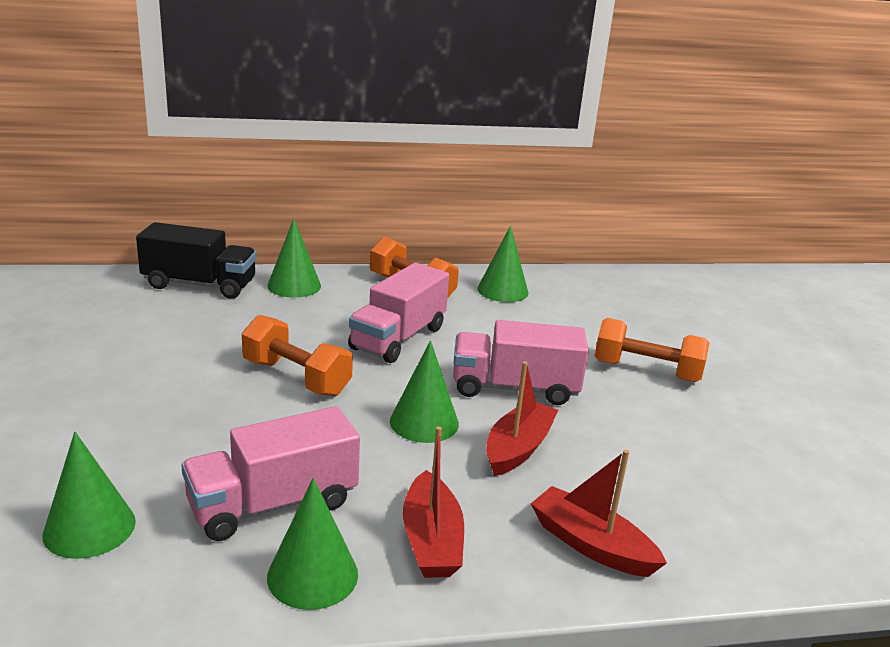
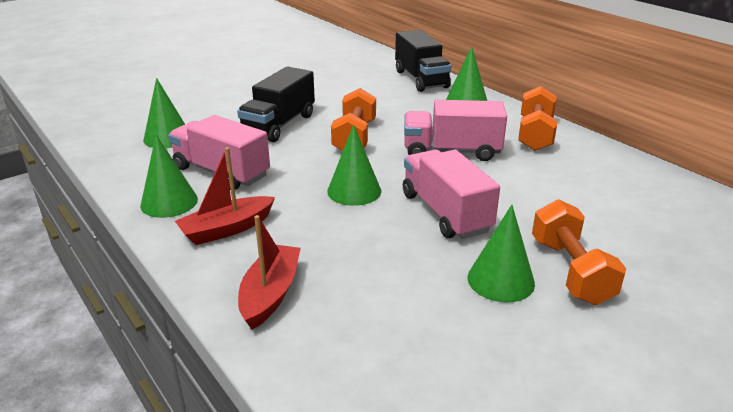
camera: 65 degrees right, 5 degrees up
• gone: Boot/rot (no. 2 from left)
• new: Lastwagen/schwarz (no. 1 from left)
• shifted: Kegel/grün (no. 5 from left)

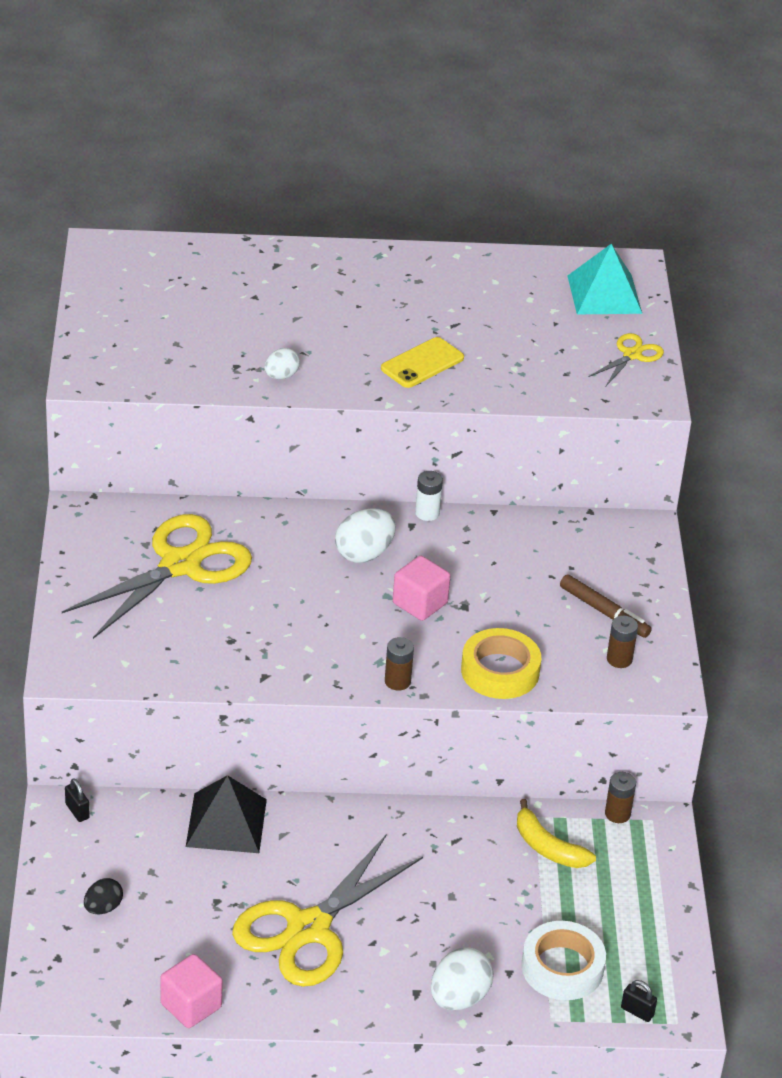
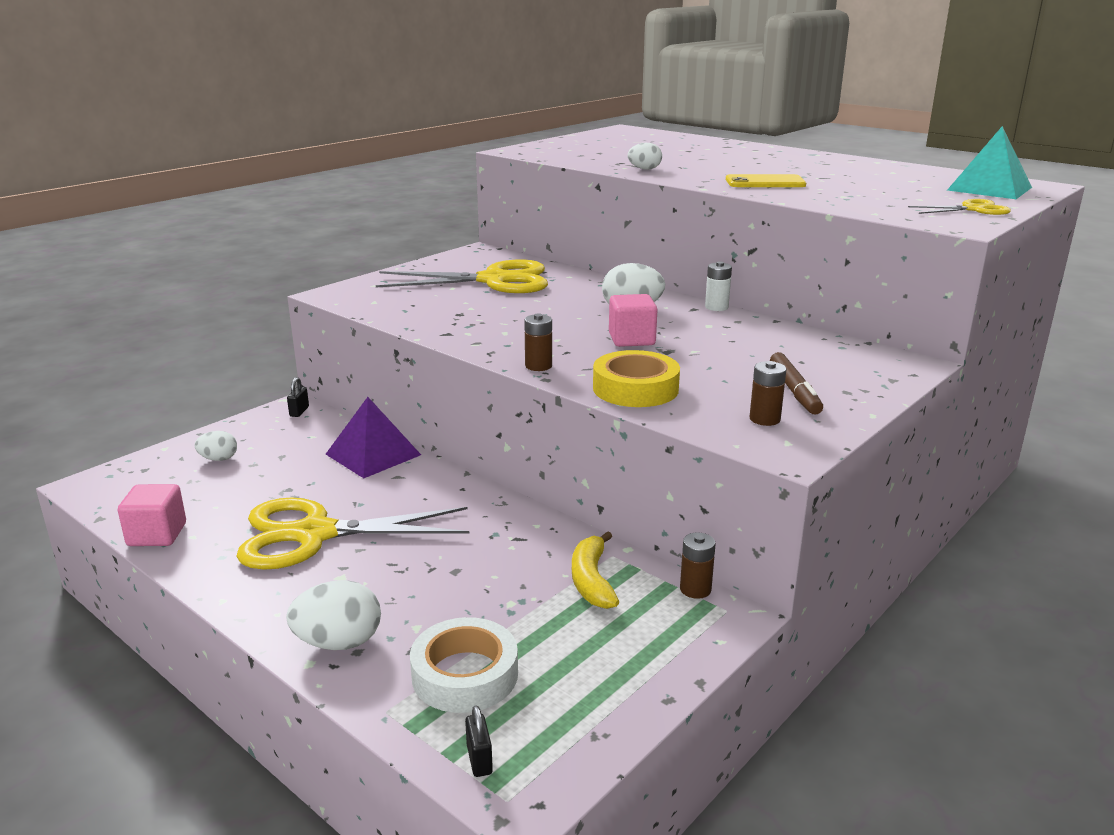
camera: 45 degrees right, 15 degrees down
• repainted: Ei/schwarz to Ei/weiß (no. 1 from left)
• repainted: Pyramide/schwarz to Pyramide/lila

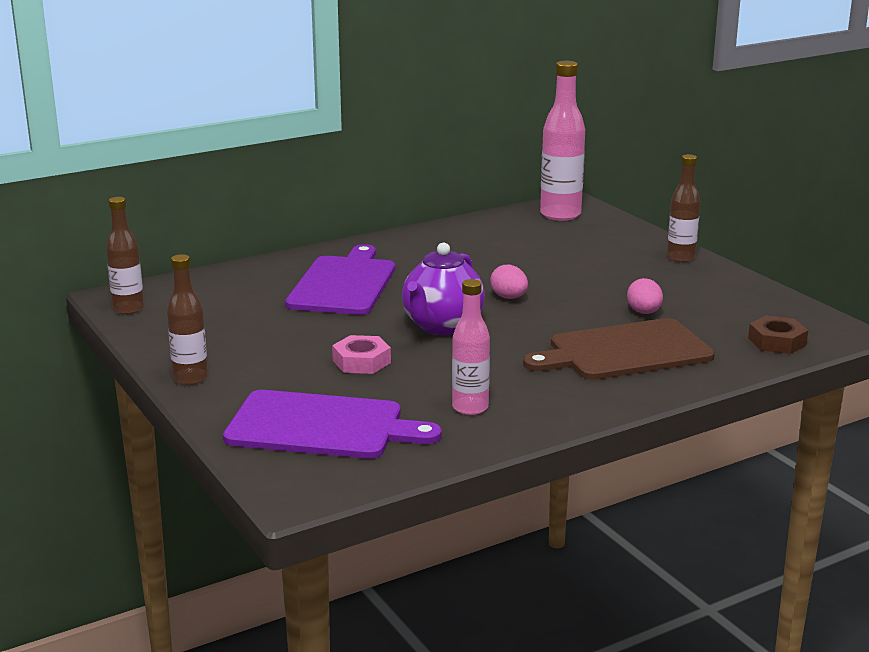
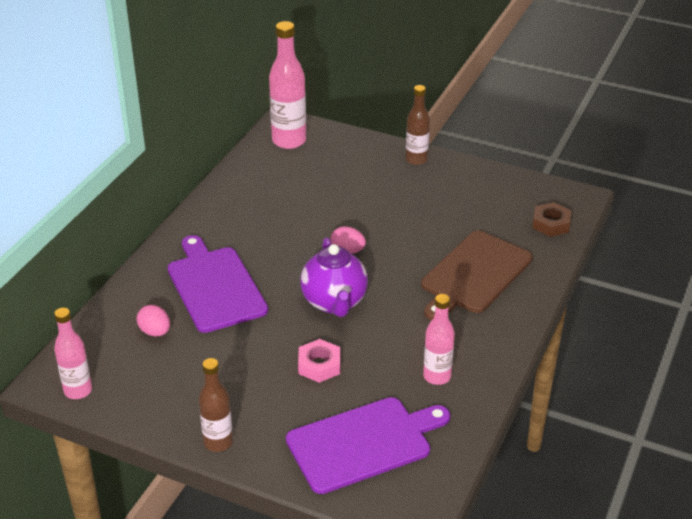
camera: 35 degrees left, 15 degrees up
• shifted: Ei/rosa (no. 2 from left in the first image) to Ei/rosa (no. 1 from left)
• repainted: Flasche/braun (no. 1 from left) to Flasche/rosa (no. 1 from left)

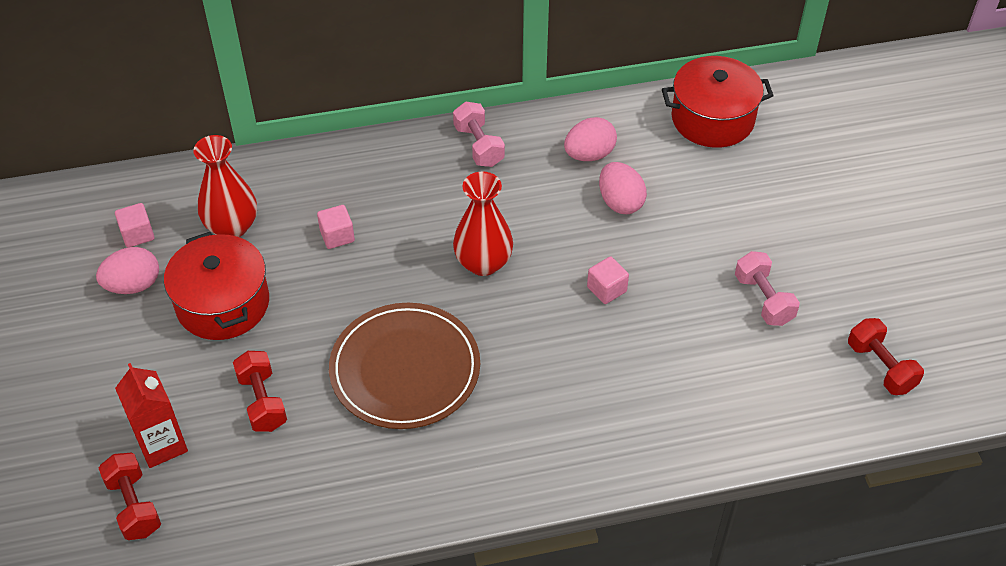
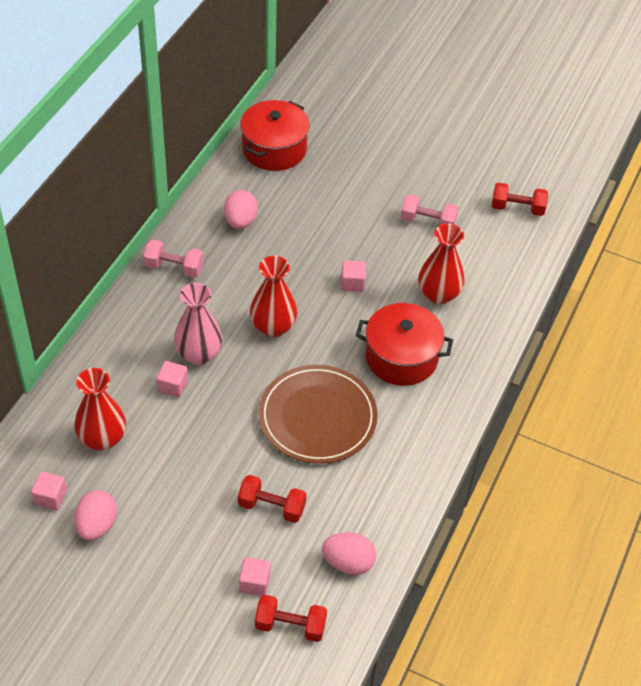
camera: 55 degrees left, 0 degrees up
• new: Vase/rosa
• new: Vase/rot (no. 3 from left)
• shifted: Kochtopf/rot (no. 1 from left in the first image) to Kochtopf/rot (no. 2 from left)
• shifted: Ei/rosa (no. 3 from left)
• swapped: Getränkekarton/rot to Kubus/rosa (no. 3 from left)

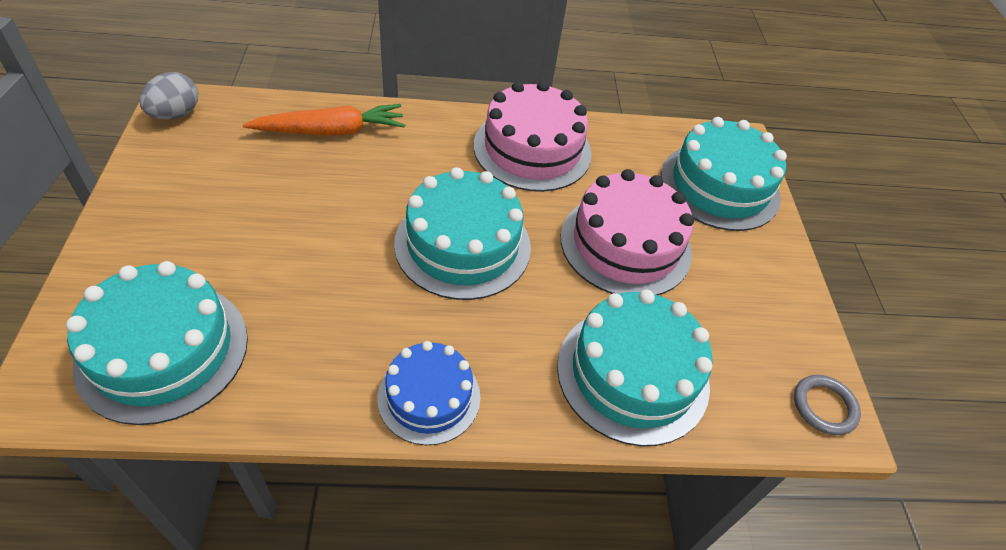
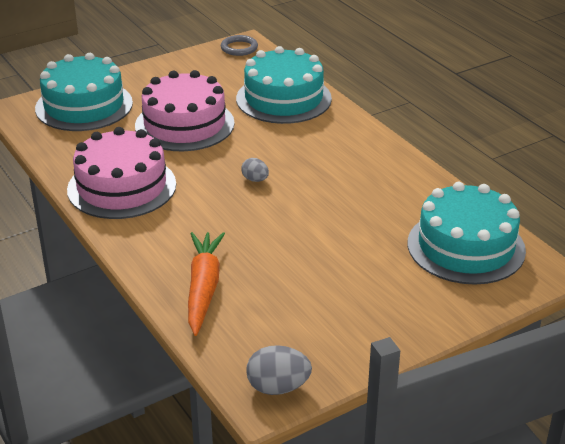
camera: 115 degrees left, 15 degrees down
• gone: Kuchen/blau
• swapped: Kuchen/türkis (no. 2 from left) to Ei/grau (no. 1 from left)
• rotated: Karotte/orange 45 degrees clockwise

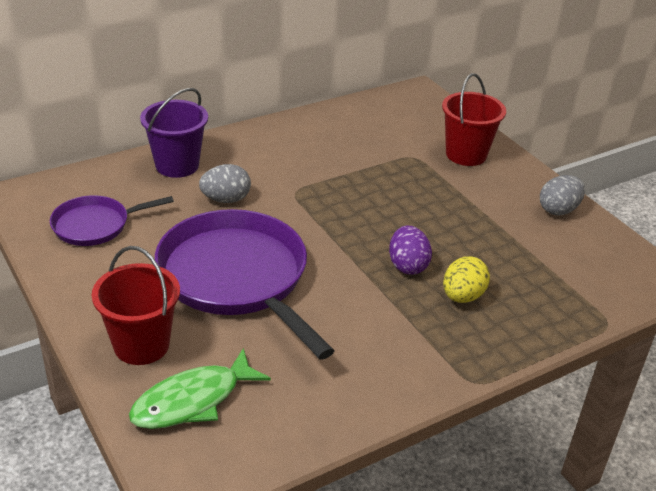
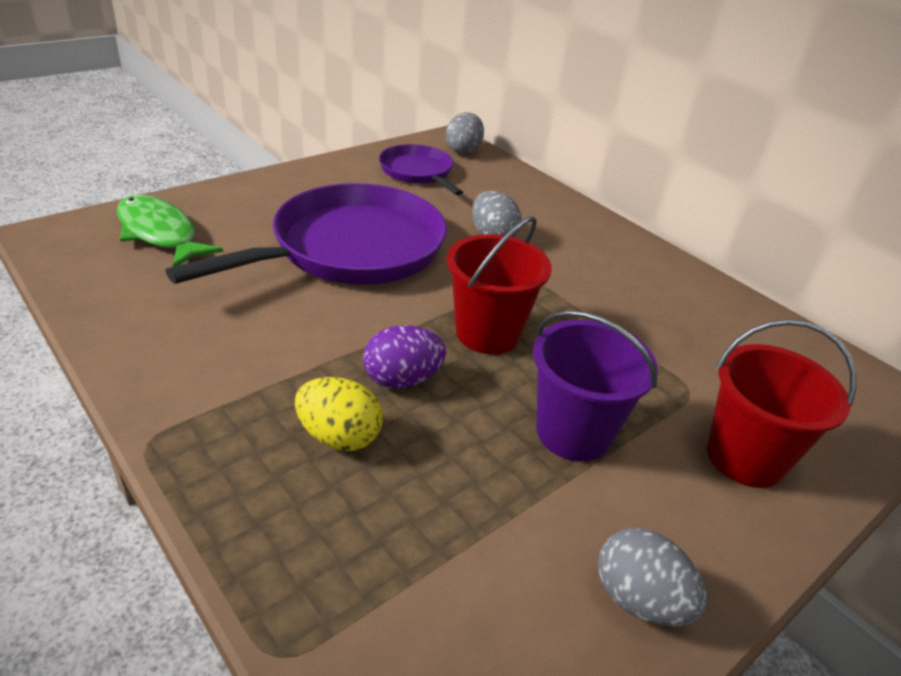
camera: 80 degrees right, 0 degrees up
• new: Ei/grau (no. 1 from left)
• shifted: Eimer/rot (no. 1 from left)
• shifted: Eimer/lila

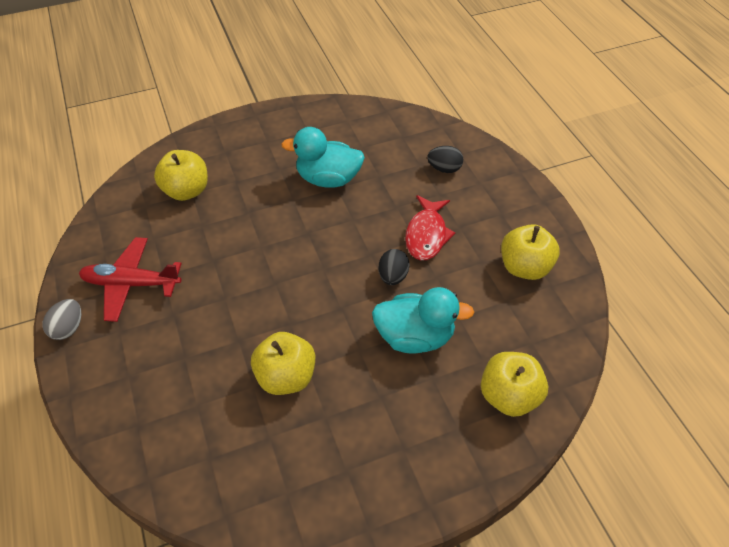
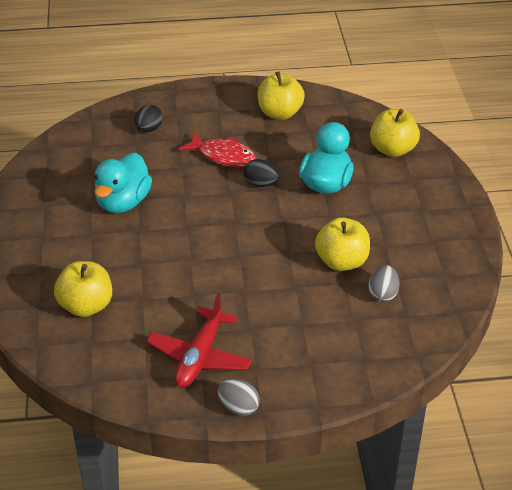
camera: 75 degrees left, 10 degrees down
• new: Ei/grau (no. 2 from left)

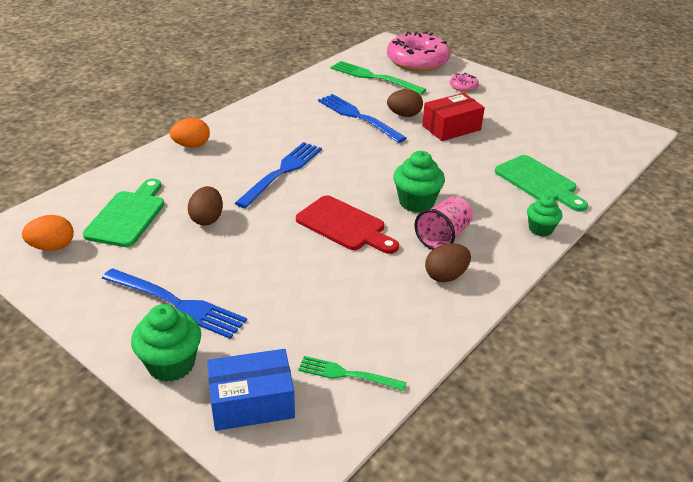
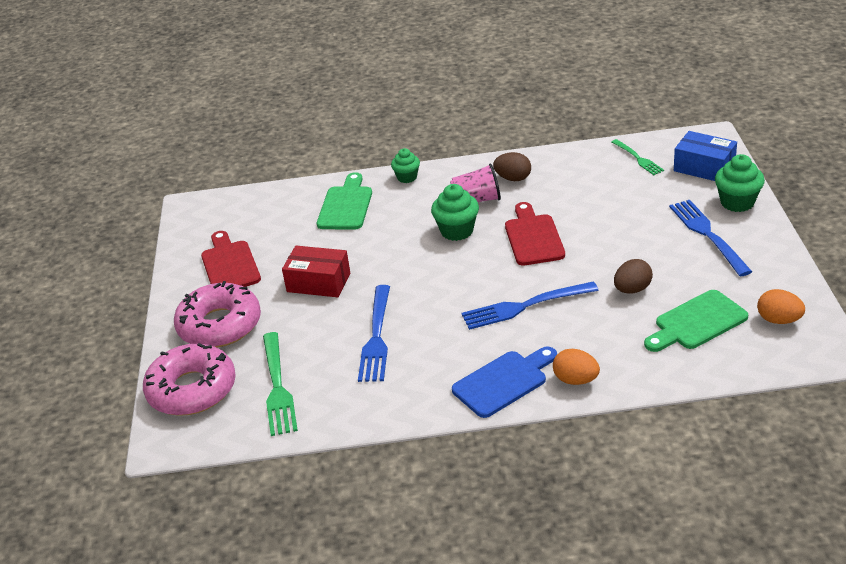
camera: 130 degrees left, 0 degrees up
• gone: Ei/braun (no. 2 from left)
• new: Schneidebrett/rot (no. 1 from left)
• new: Schneidebrett/blau
• scaled: Donut/rosa (no. 2 from left) x2.31

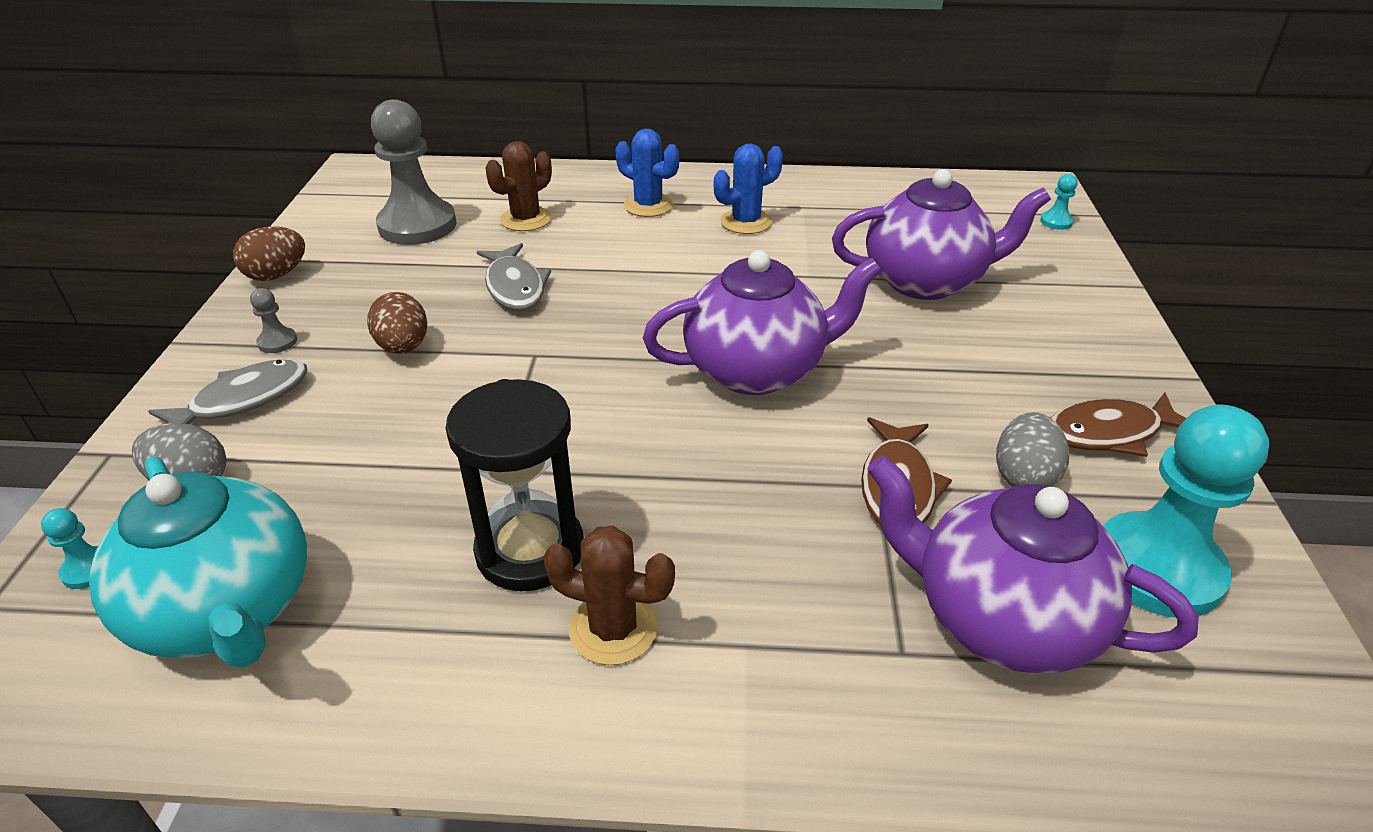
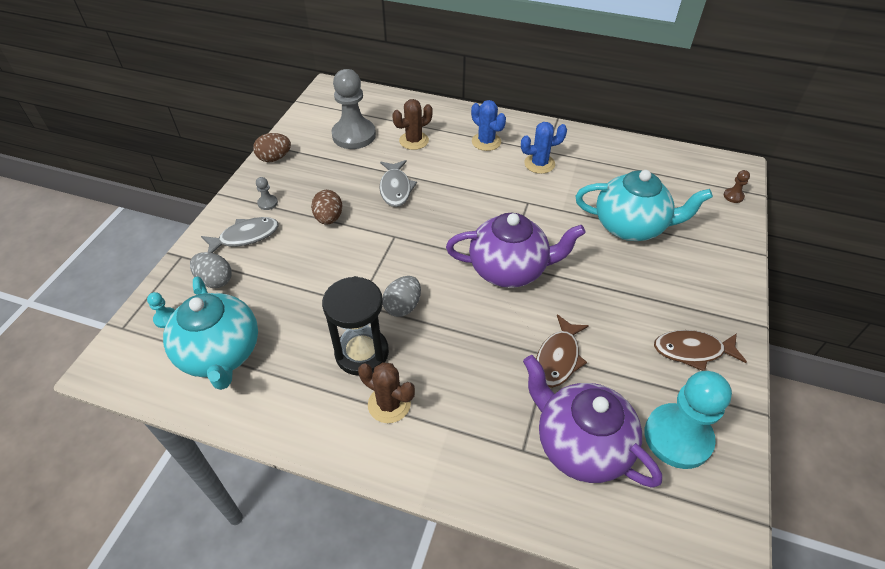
camera: 15 degrees right, 10 degrees up
• shifted: Ei/grau (no. 2 from left)
• repainted: Teekanne/lila (no. 2 from left) to Teekanne/türkis (no. 2 from left)
• repainted: Bauer/türkis (no. 2 from left) to Bauer/braun

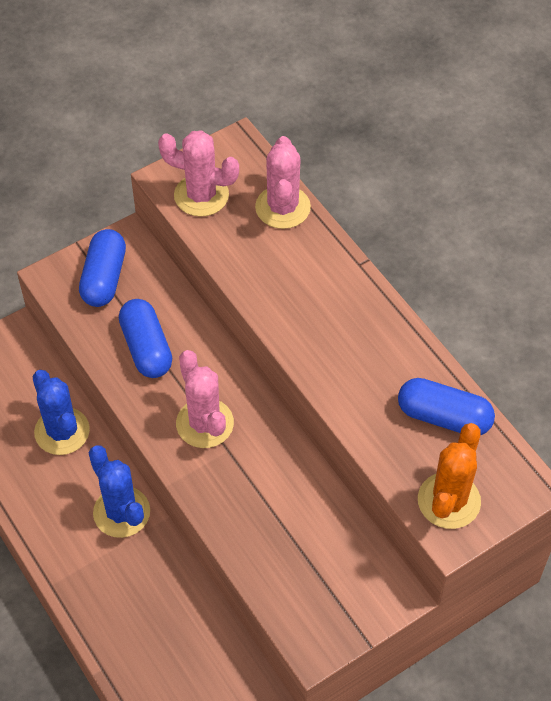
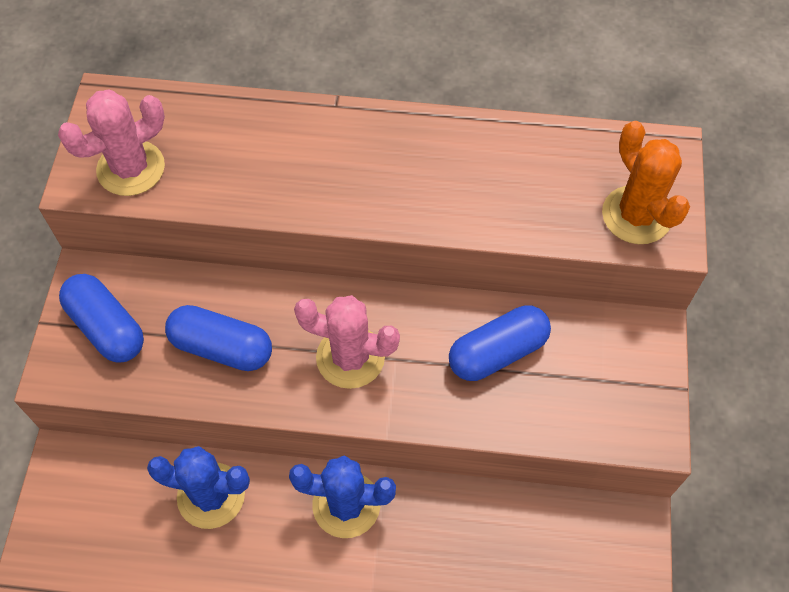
camera: 50 degrees left, 5 degrees up
• gone: Kaktus/rosa (no. 3 from left)
• shifted: Kapsel/blau (no. 3 from left)

